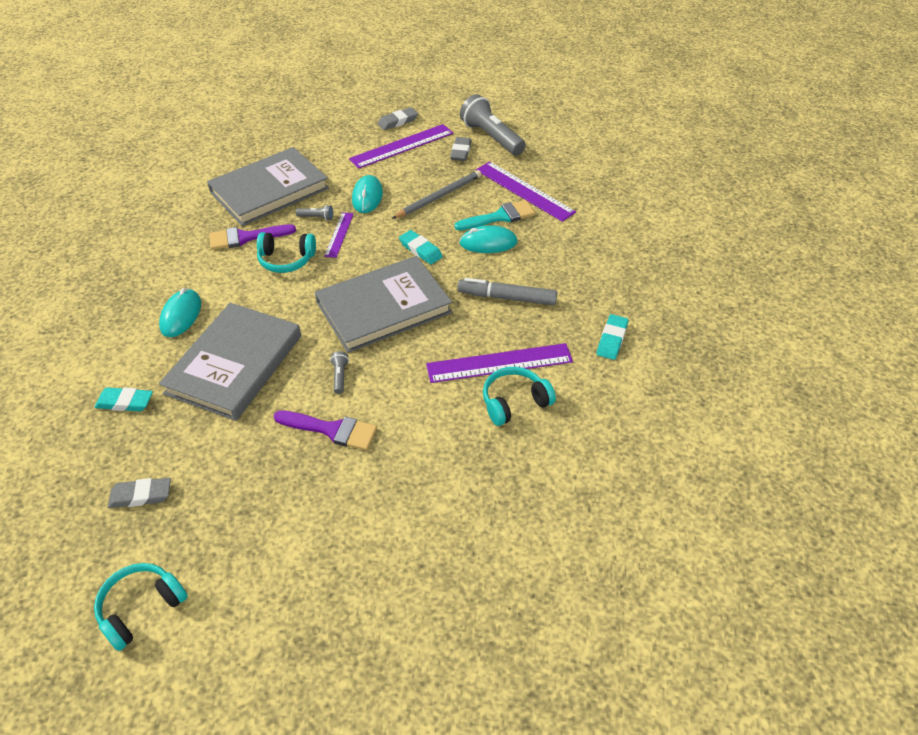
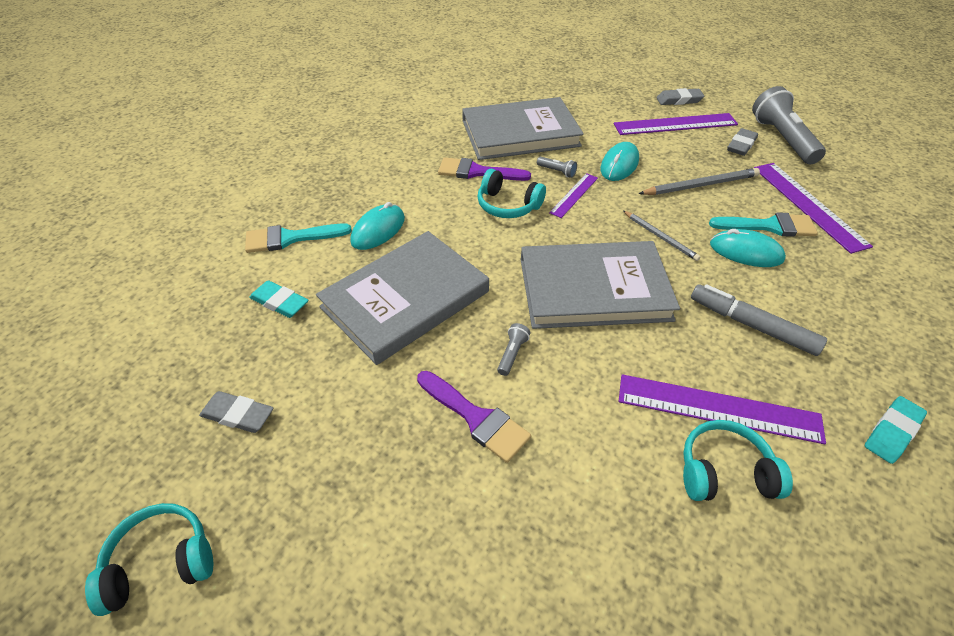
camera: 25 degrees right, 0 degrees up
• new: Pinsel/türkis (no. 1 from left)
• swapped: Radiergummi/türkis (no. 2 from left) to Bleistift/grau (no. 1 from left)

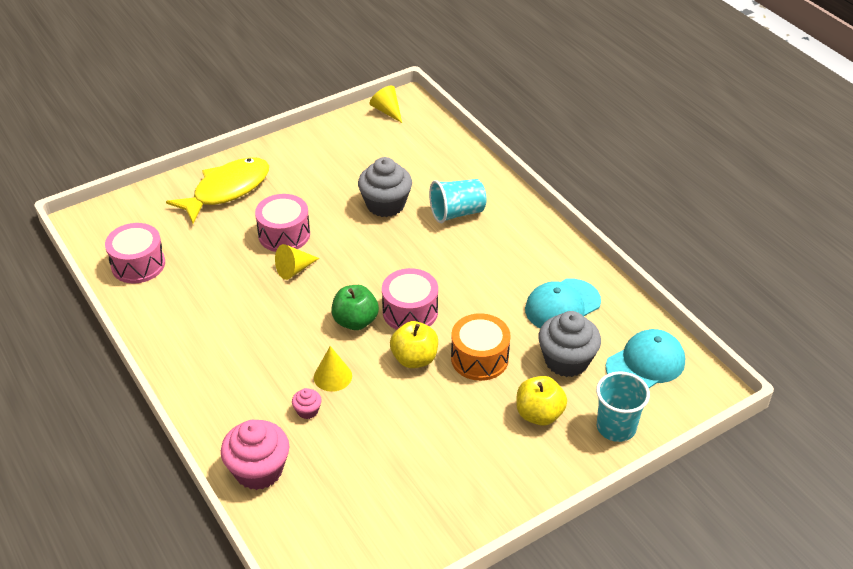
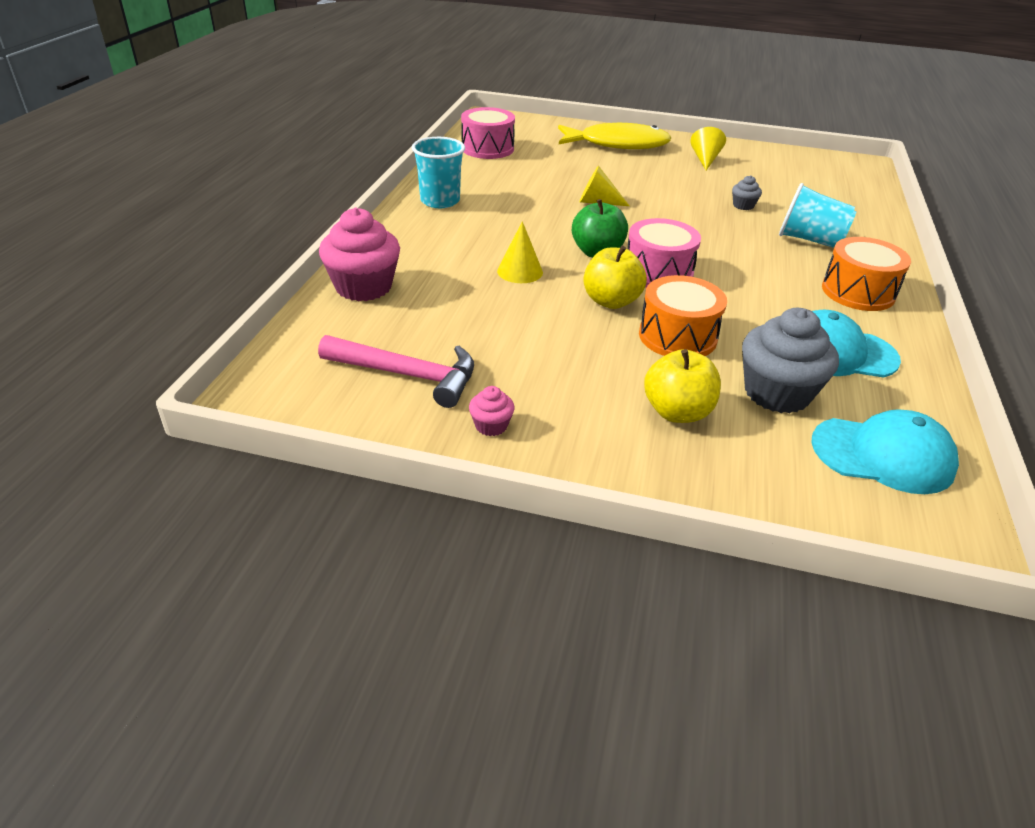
camera: 45 degrees right, 5 degrees down
• gone: Trommel/rosa (no. 2 from left)
• new: Hammer/rosa
• new: Trommel/orange (no. 2 from left)
• shifted: Muffin/rosa (no. 2 from left)
• shifted: Kegel/gelb (no. 3 from left)
• shifted: Becher/türkis (no. 2 from left in the first image) to Becher/türkis (no. 1 from left)
• scaled: Muffin/grau (no. 1 from left) x0.46

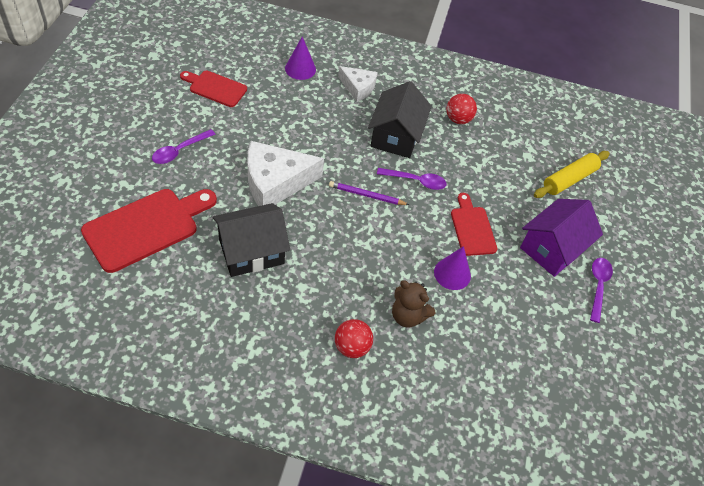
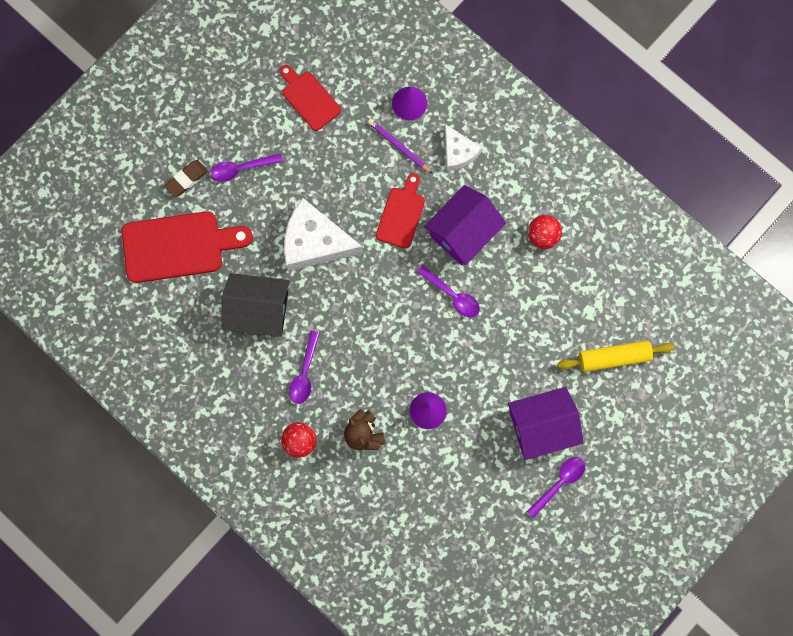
camera: 35 degrees right, 25 degrees up
• new: Radiergummi/braun
• new: Löffel/lila (no. 2 from left)
• shifted: Bleistift/lila
• shifted: Schneidebrett/rot (no. 3 from left)
• repainted: Haus/schwarz (no. 2 from left) to Haus/lila (no. 1 from left)

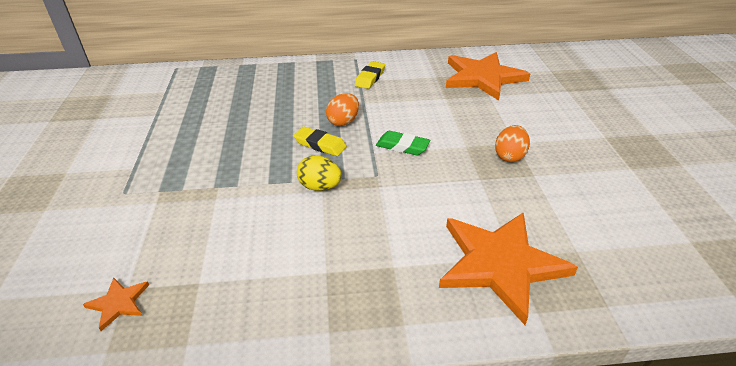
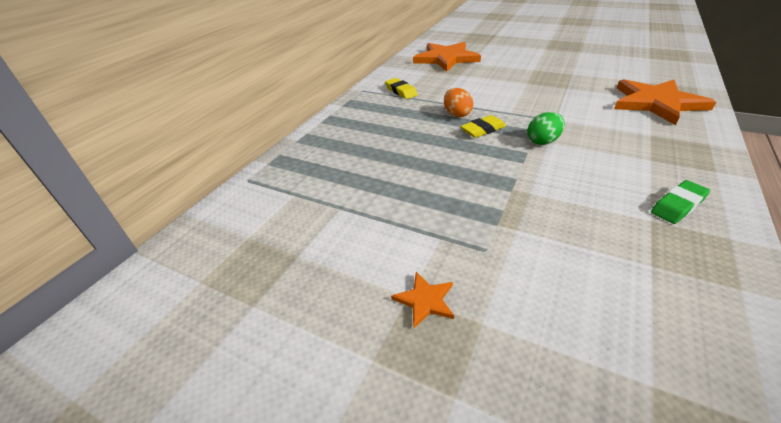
camera: 55 degrees left, 0 degrees up
• gone: Ei/orange (no. 2 from left)
• shifted: Stern/orange (no. 1 from left)
• shifted: Radiergummi/grün
• repainted: Ei/gelb to Ei/grün

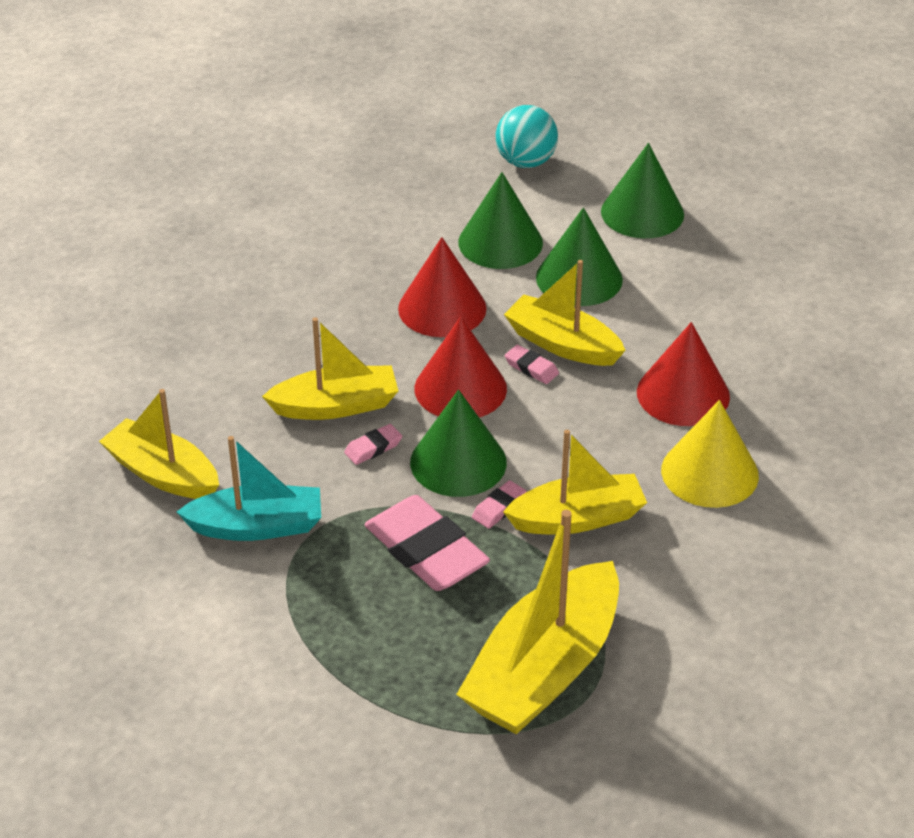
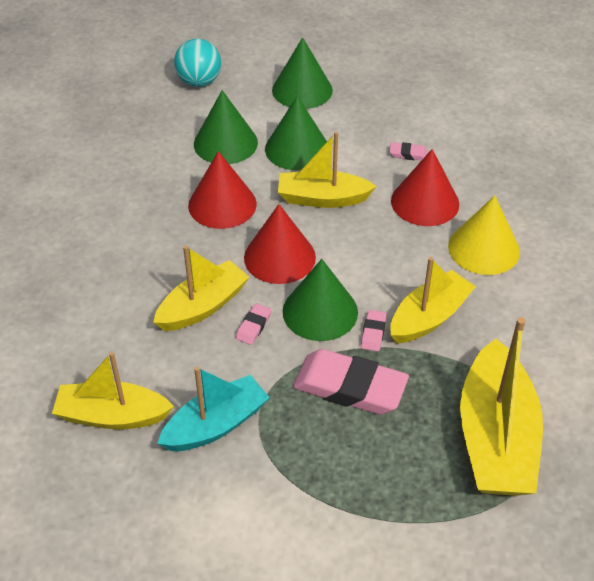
camera: 30 degrees left, 5 degrees up
• shifted: Radiergummi/rosa (no. 4 from left)

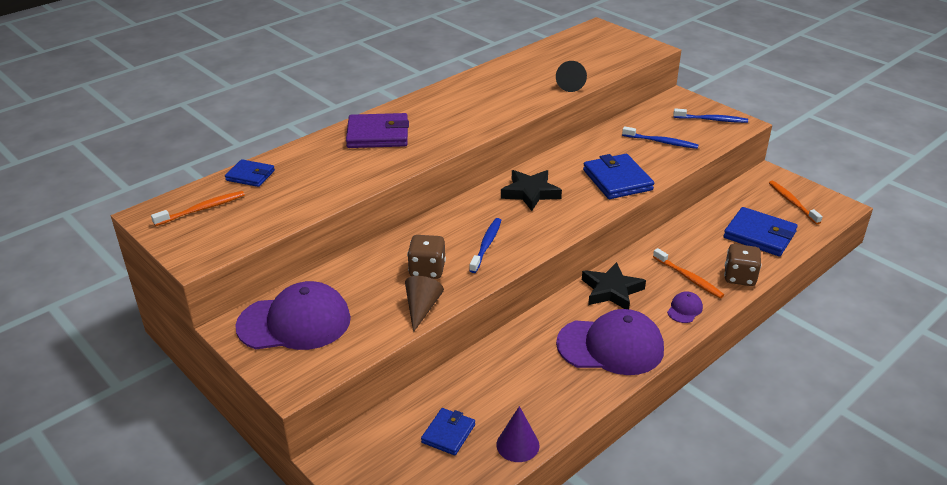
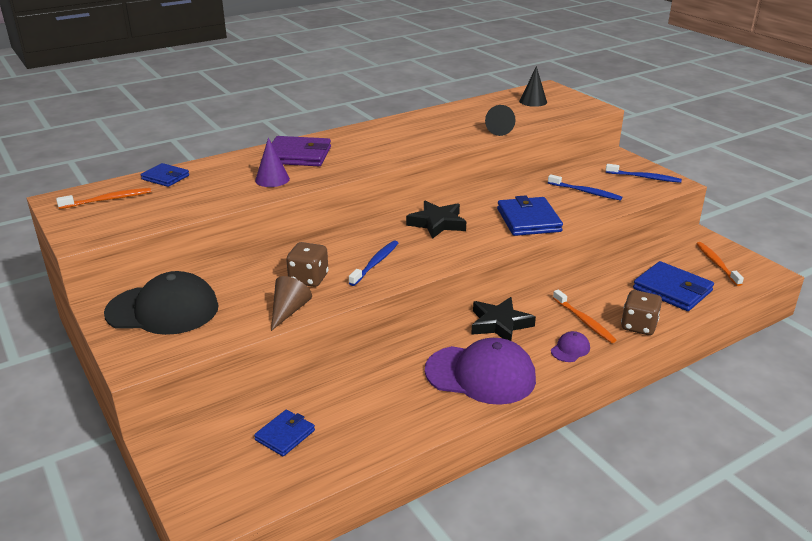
camera: 10 degrees right, 5 degrees down
• new: Kegel/schwarz (no. 2 from left)
• shifted: Kegel/lila
• repainted: Kappe/lila (no. 1 from left) to Kappe/schwarz

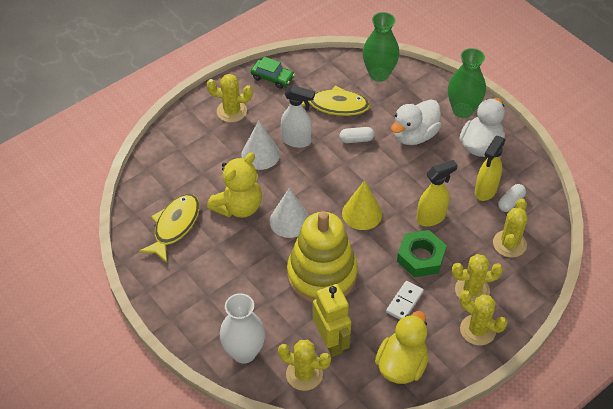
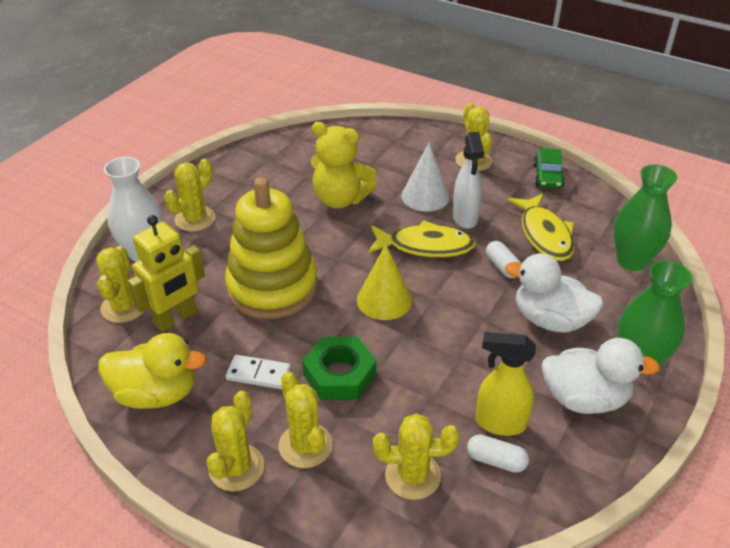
camera: 70 degrees right, 10 degrees down
• gone: Kegel/weiß (no. 2 from left)
• gone: Sprühflasche/gelb (no. 1 from left)
• new: Kaktus/gelb (no. 2 from left)
• shifted: Fisch/gelb (no. 1 from left)

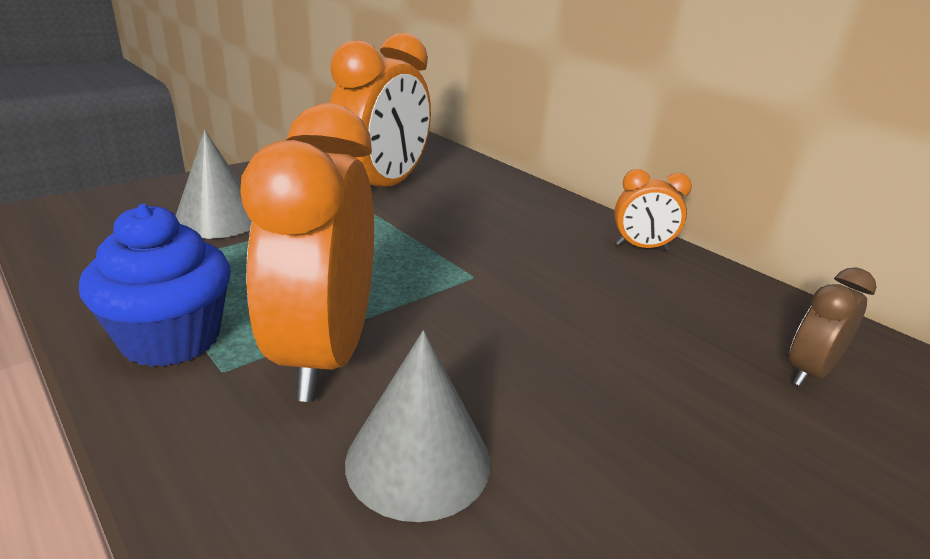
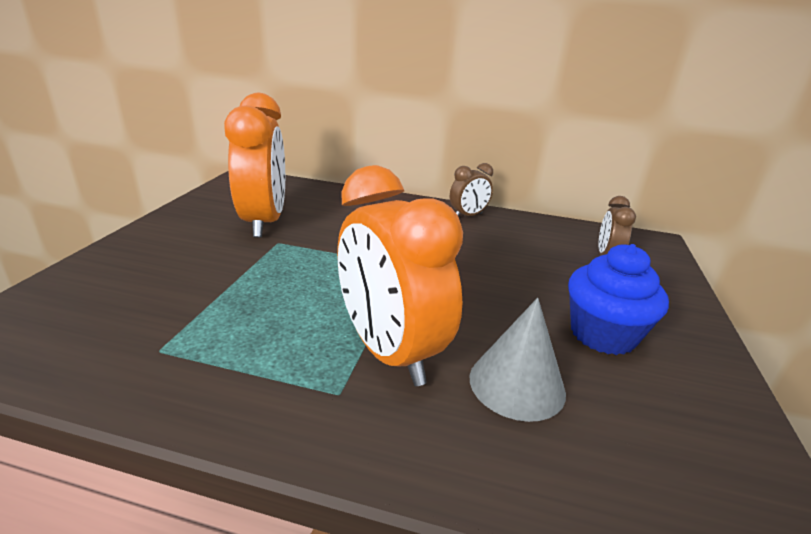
camera: 35 degrees left, 0 degrees up
• gone: Kegel/grau (no. 1 from left)
• shifted: Muffin/blau
• repainted: Wecker/orange (no. 3 from left) to Wecker/braun (no. 1 from left)

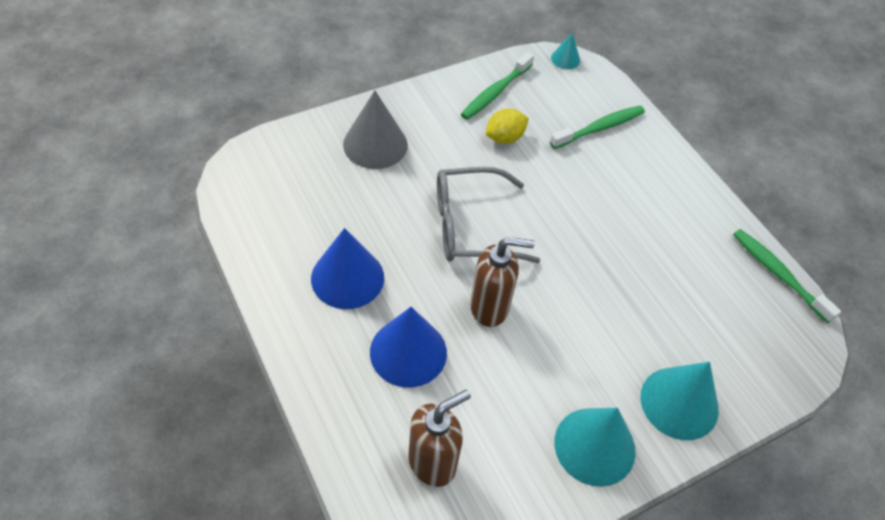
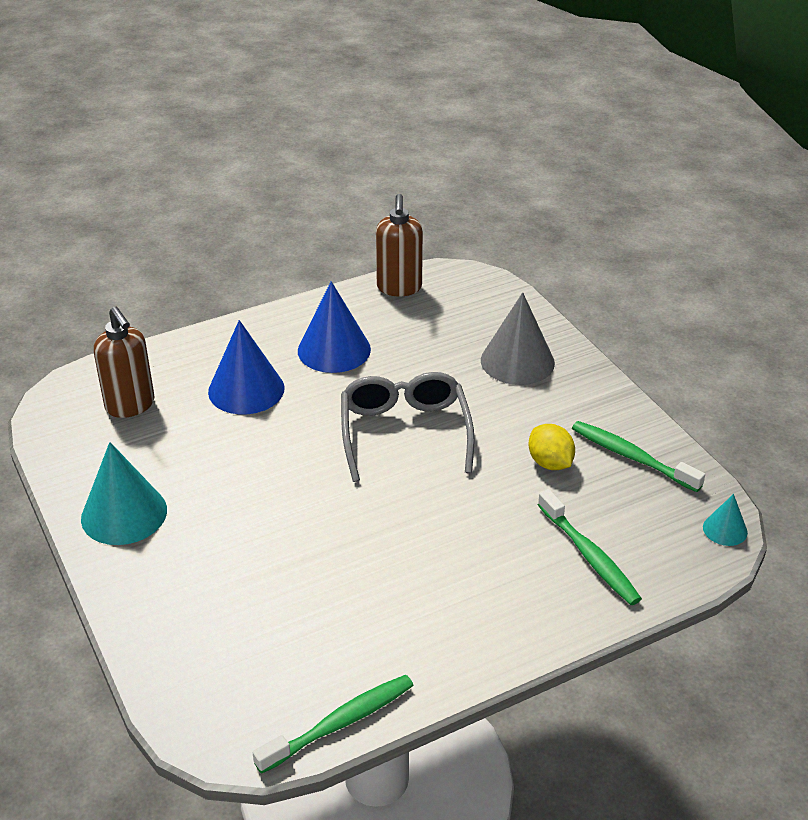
camera: 95 degrees right, 15 degrees down
• gone: Kegel/türkis (no. 3 from left)
• shifted: Seifenspender/braun (no. 2 from left)

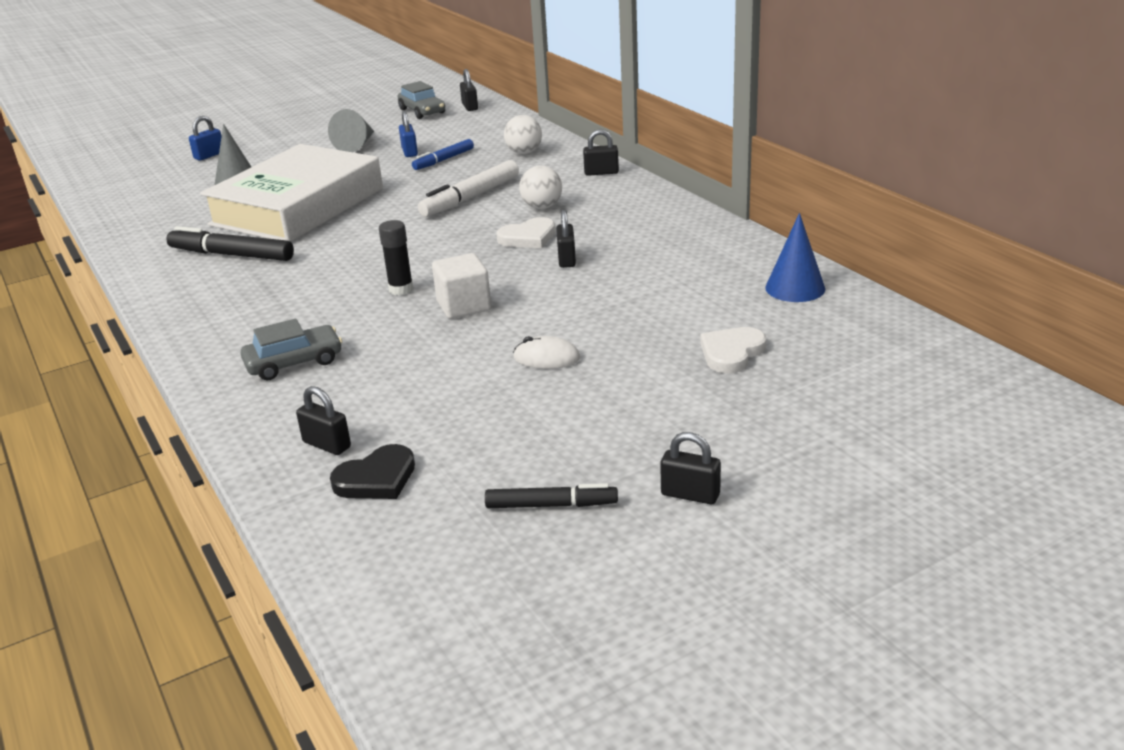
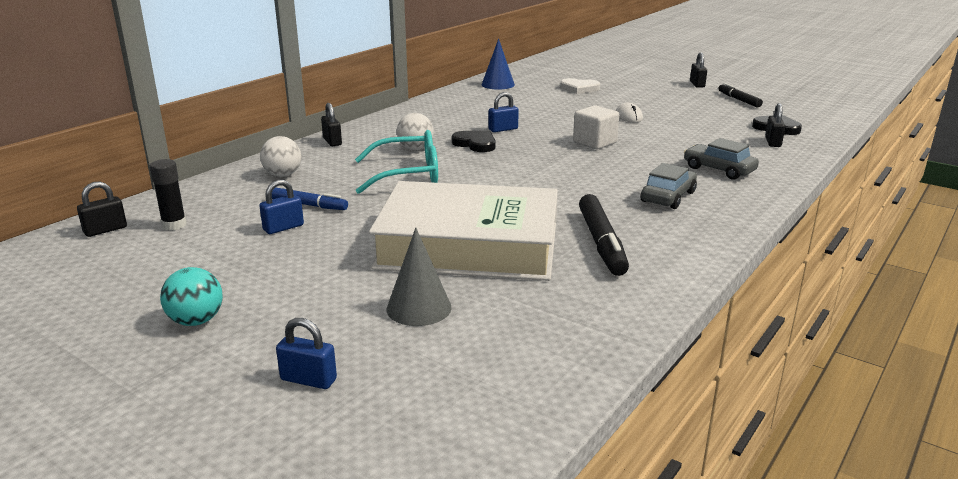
camera: 115 degrees left, 5 degrees down
• gone: Kegel/grau (no. 2 from left)
• new: Ball/türkis
• shifted: Klebestift/schwarz
• shifted: Auto/grau (no. 2 from left in the first image) to Auto/grau (no. 1 from left)
• swapped: Filzstift/weiß to Brille/türkis
• repainted: Herz/weiß (no. 1 from left) to Herz/schwarz (no. 1 from left)
• repainted: Vorhängeschloss/schwarz (no. 3 from left) to Vorhängeschloss/blau (no. 3 from left)

